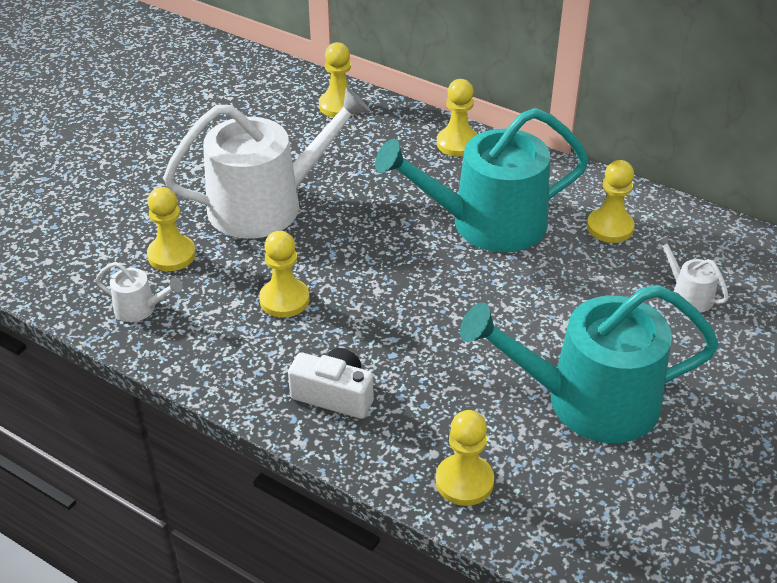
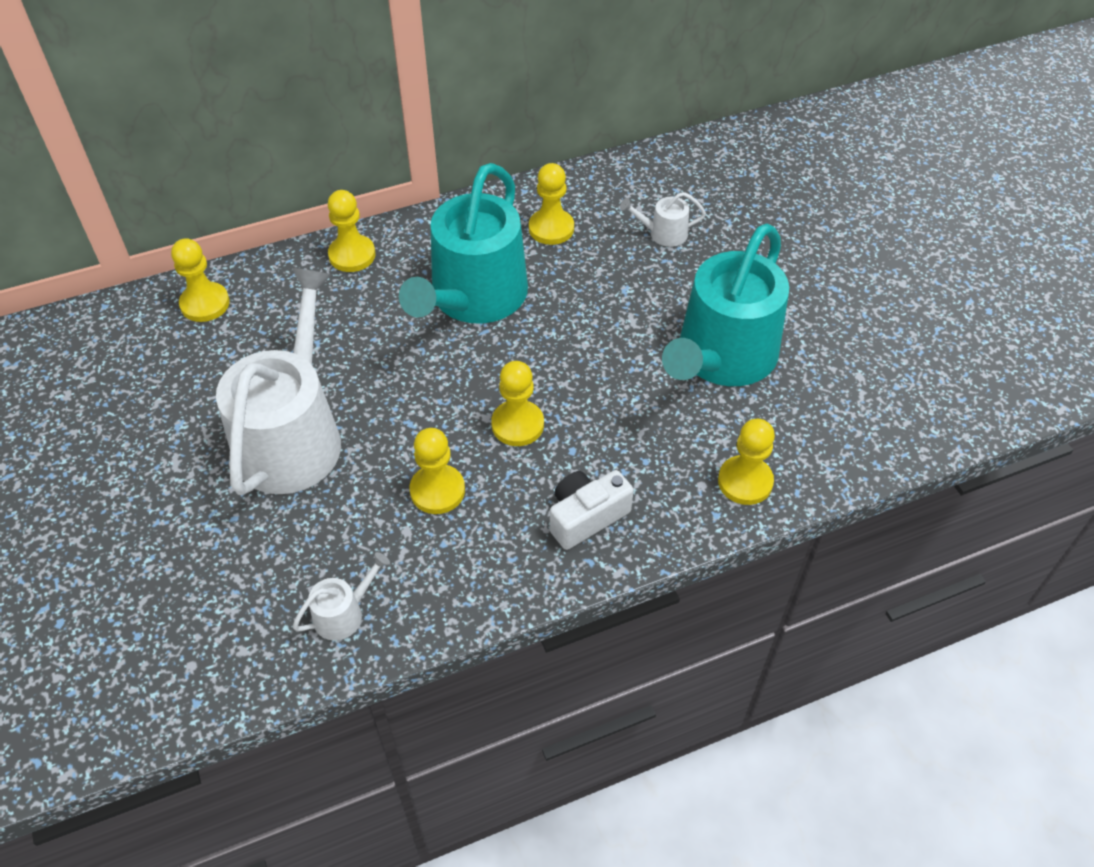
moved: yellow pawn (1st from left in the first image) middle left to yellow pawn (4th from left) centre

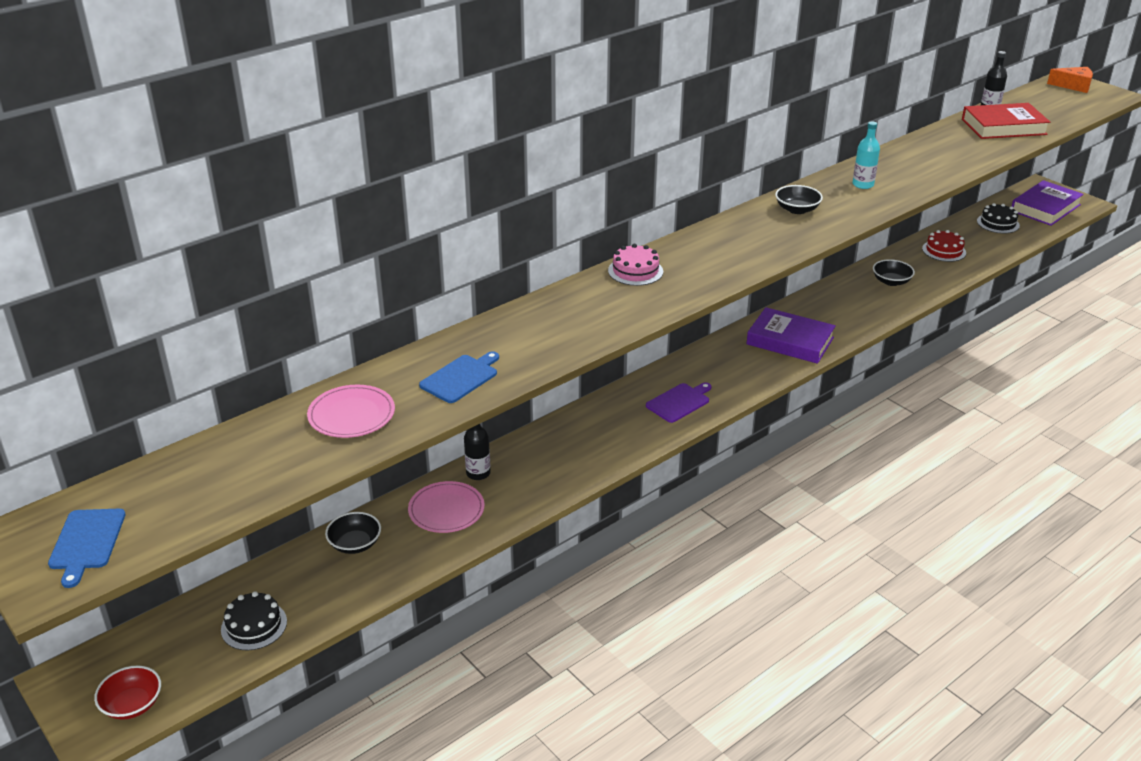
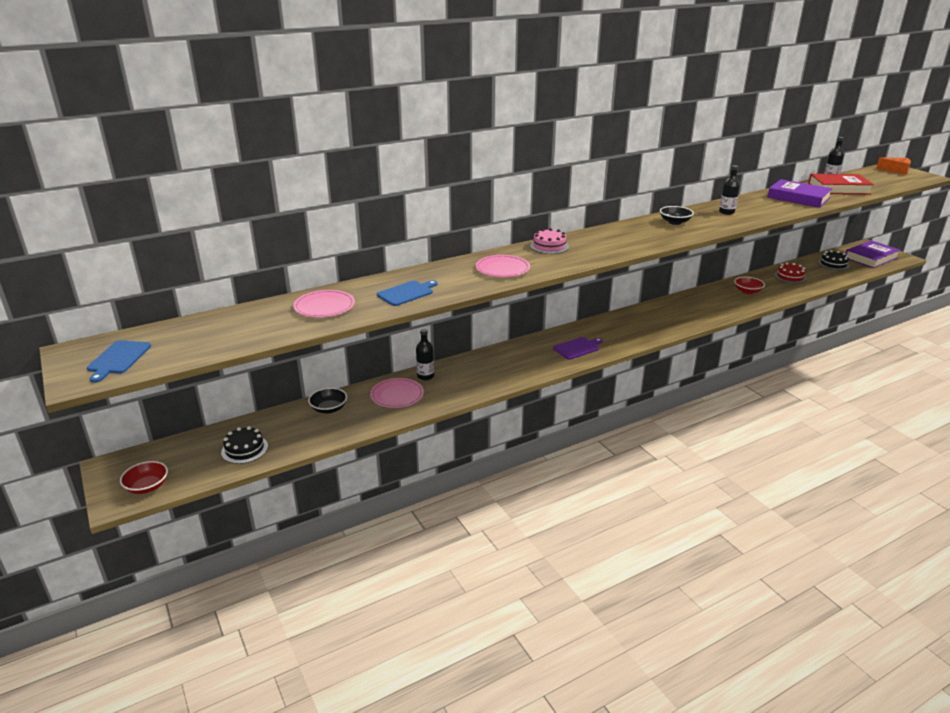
added: pink plate (3rd from left) centre
moved: purple book (1st from left) middle right to top right
recoloured: turquoise bottle top right to black bottle (2nd from left) top right; black bowl (3rd from left) middle right to red bowl (2nd from left) middle right

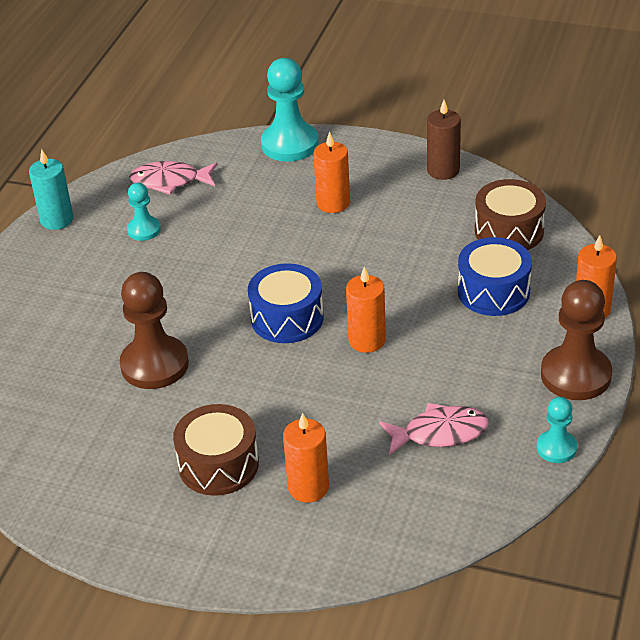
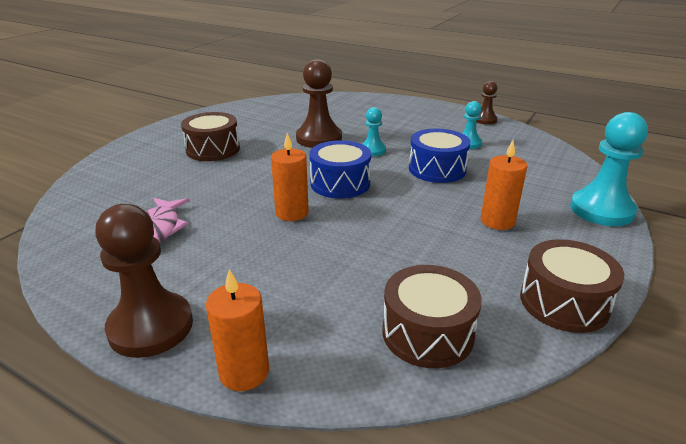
removed: pink fish (1st from left) top left; orange candle (1st from left) bottom centre
moved: blue drum (2nd from left) middle right to centre; turquoise pawn (3rd from left in the first image) bottom right to turquoise pawn (1st from left) top centre
replaced: turquoise candle top left to brown pawn (3rd from left) top right; brown candle top right to brown drum (3rd from left) middle right

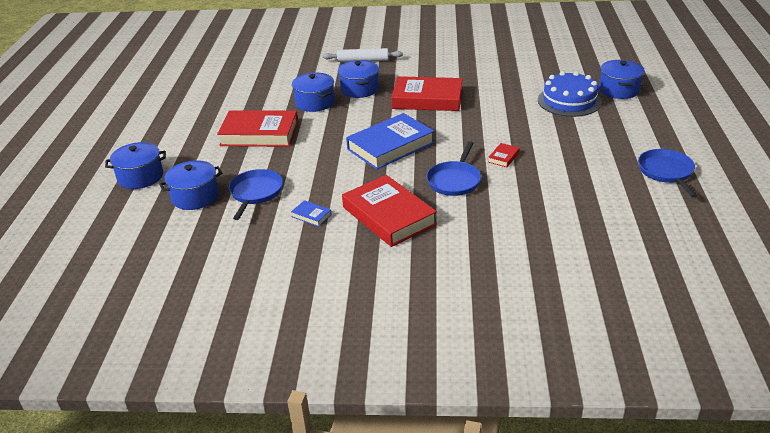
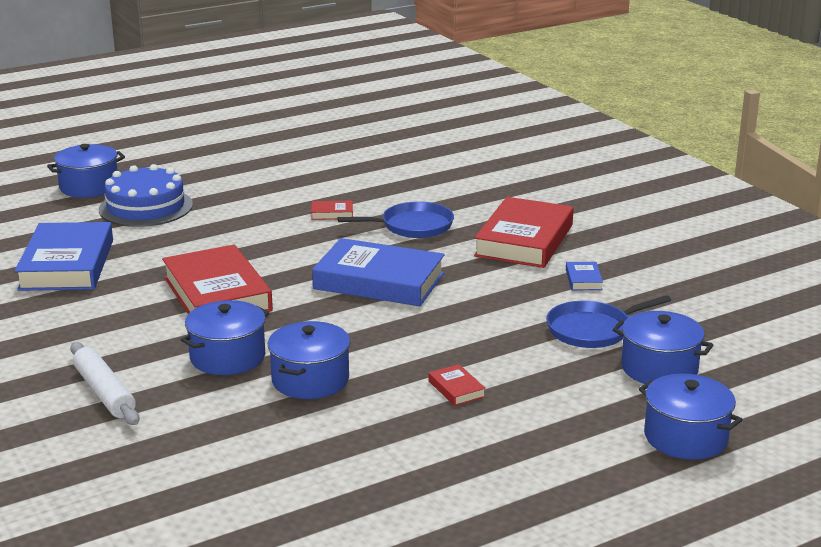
removed: blue pan (3rd from left) middle right
added: blue book (1st from left) middle left
resized: red book (1st from left in the first image) top centre = bottom centre x0.41

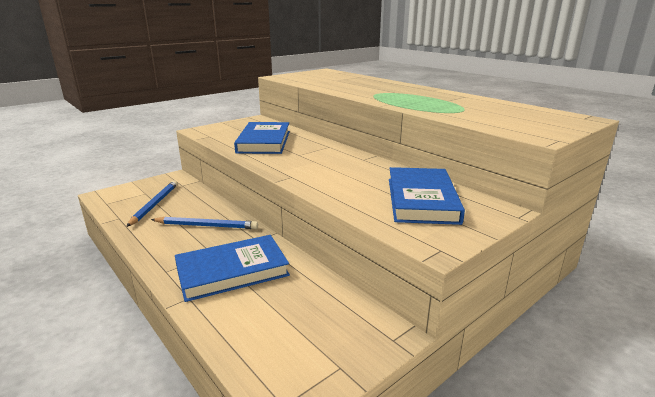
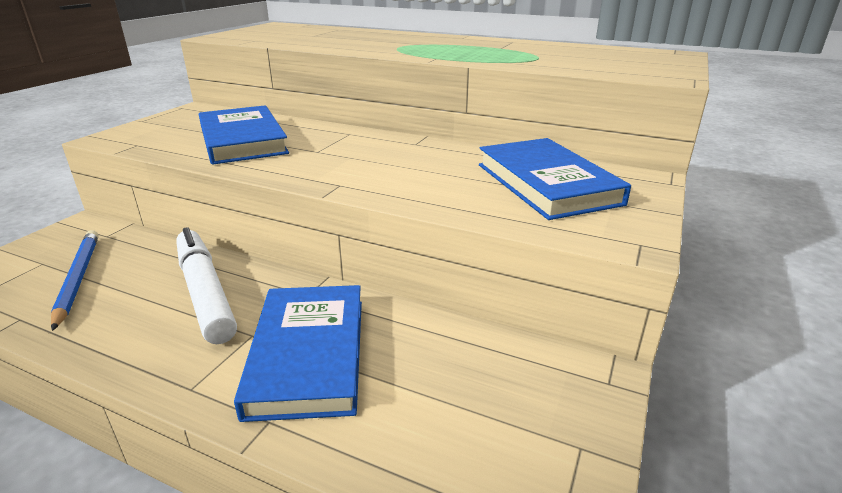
replaced: blue pencil (2nd from left) middle left to white marker middle left
turned: blue book (1st from left in the first image) bottom centre = bottom centre 45 degrees counterclockwise

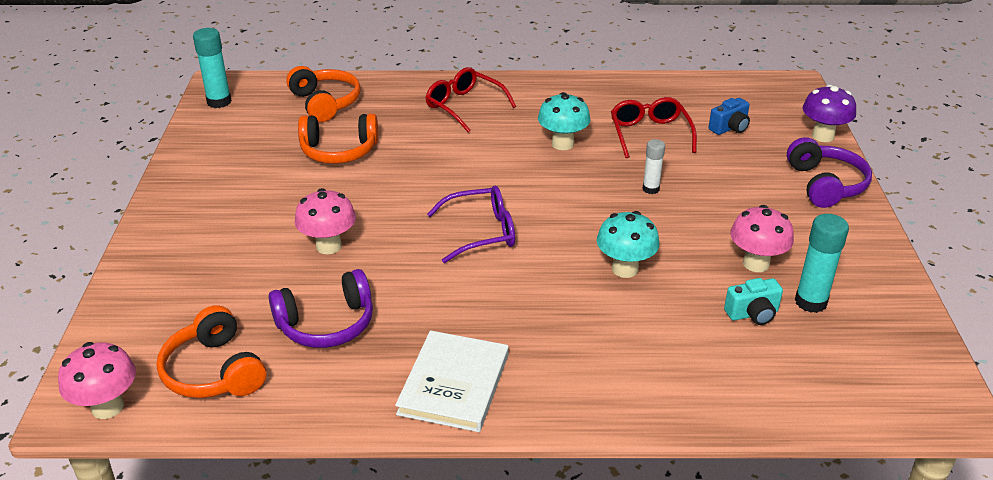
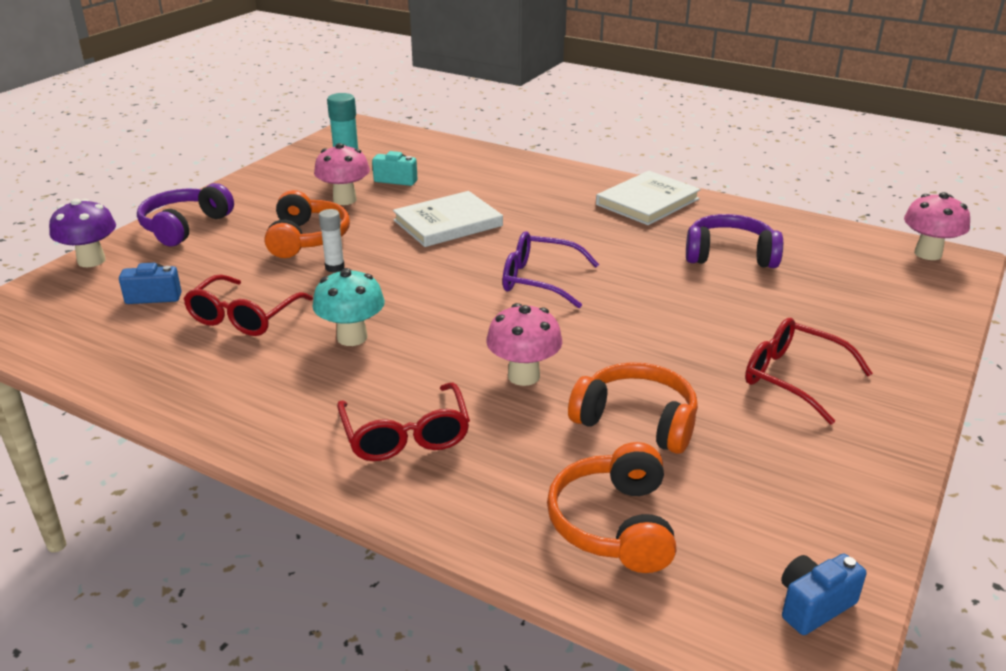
added: red glasses (3rd from left) middle right
moved: orange headphones (1st from left) bottom left to middle left; pink mushroom (2nd from left) middle left to centre
replaced: turquoise glue stick (1st from left) top left to blue camera (2nd from left) bottom right; turquoise mushroom (2nd from left) centre to white book (1st from left) top centre

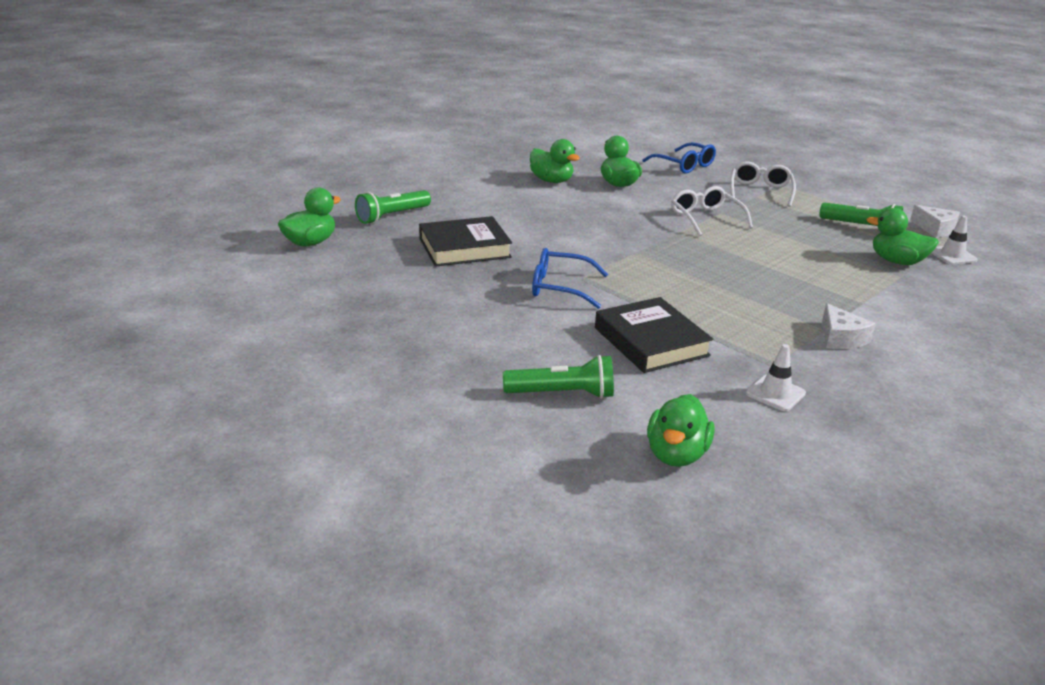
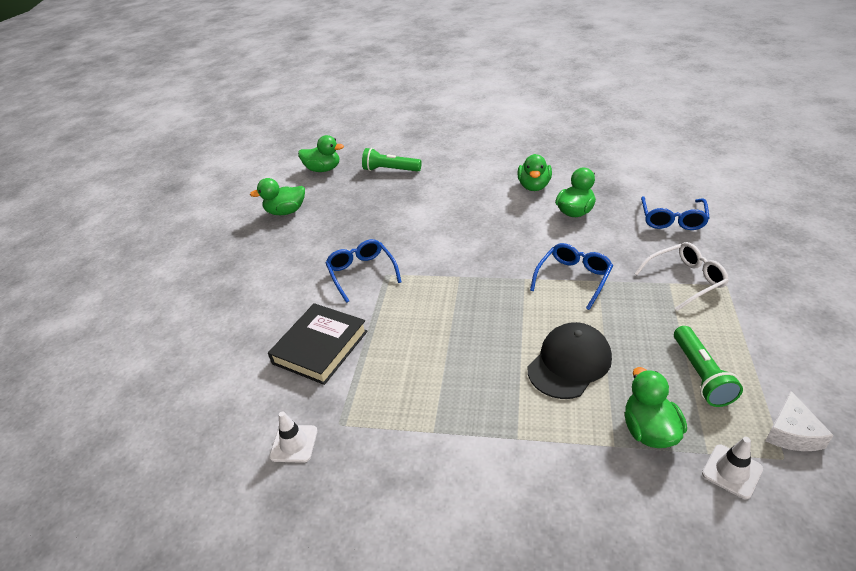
removed: black book (1st from left) centre; green flashlight (2nd from left) centre; white cheese (1st from left) middle right
added: black cap centre
moved: green duck (4th from left in the first image) centre to green duck (1st from left) middle left
recoloured: white glasses (1st from left) top right to blue glasses (2nd from left) middle right

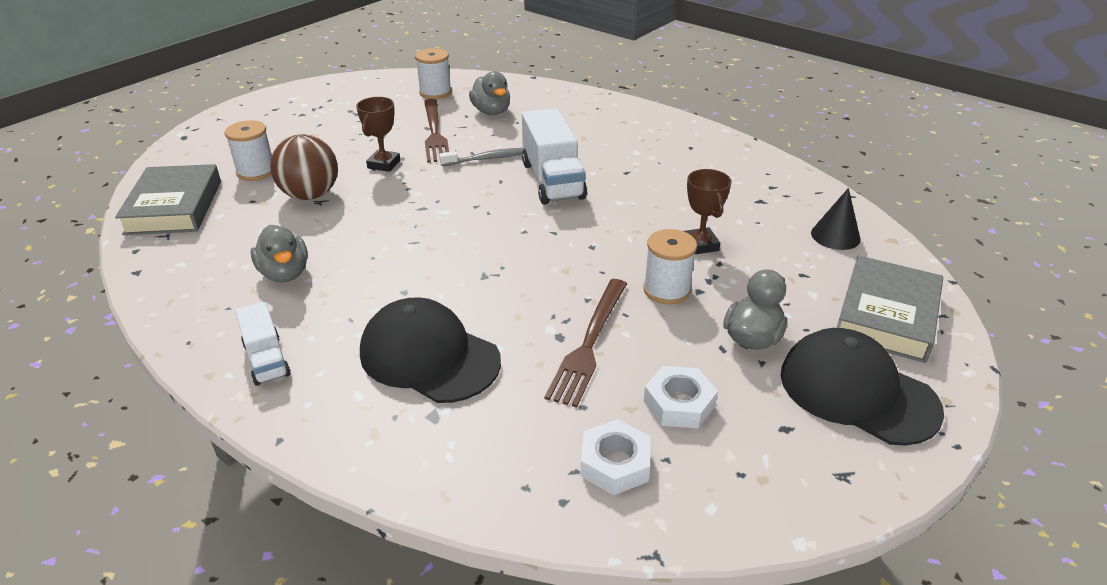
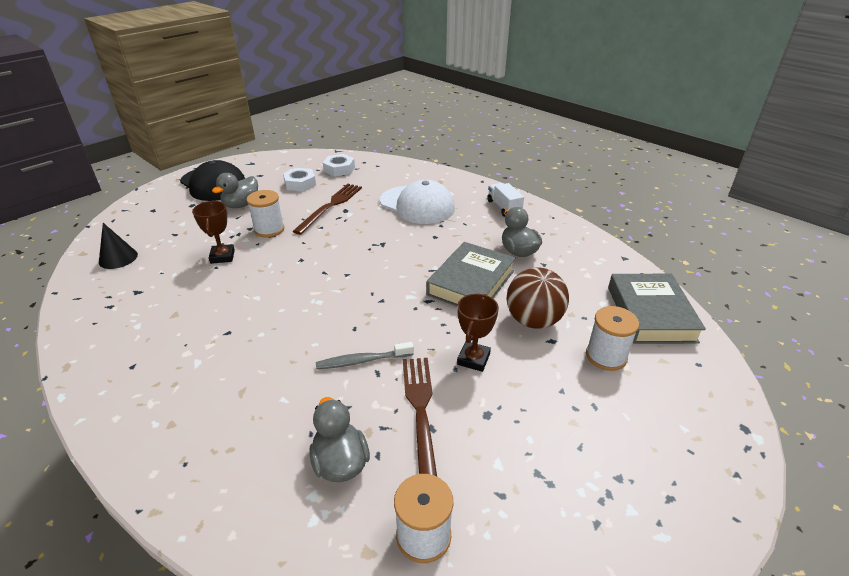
removed: white truck (2nd from left) top centre
moved: grey book (2nd from left in the first image) middle right to grey book (1st from left) centre
recoloured: black cap (1st from left) centre to white cap centre

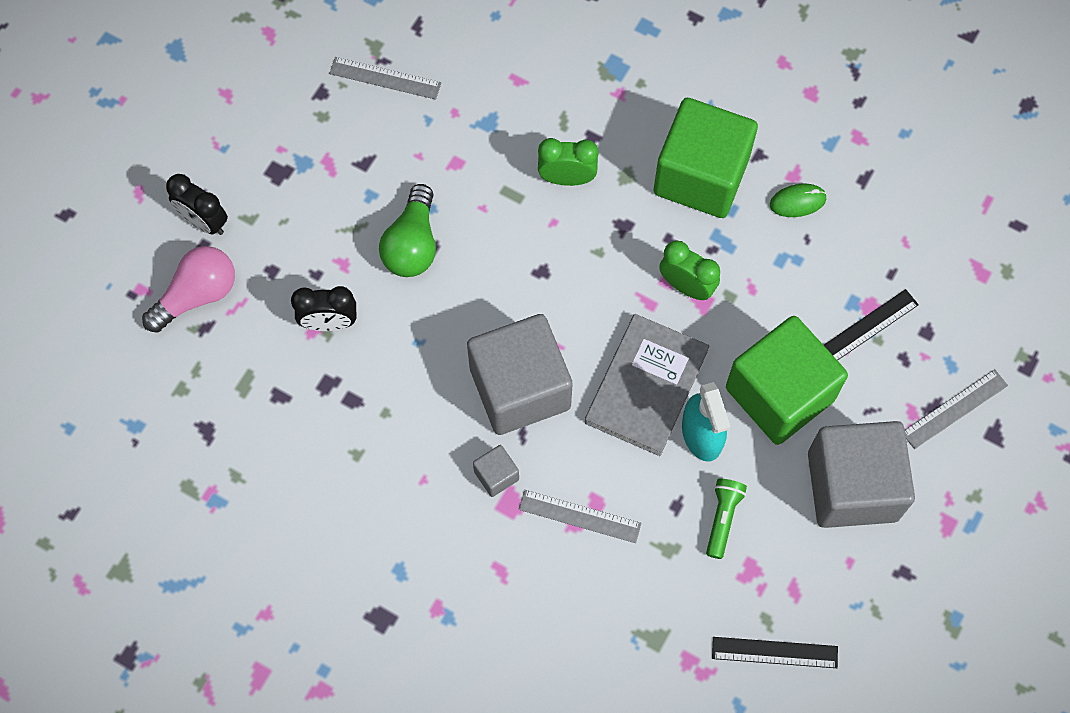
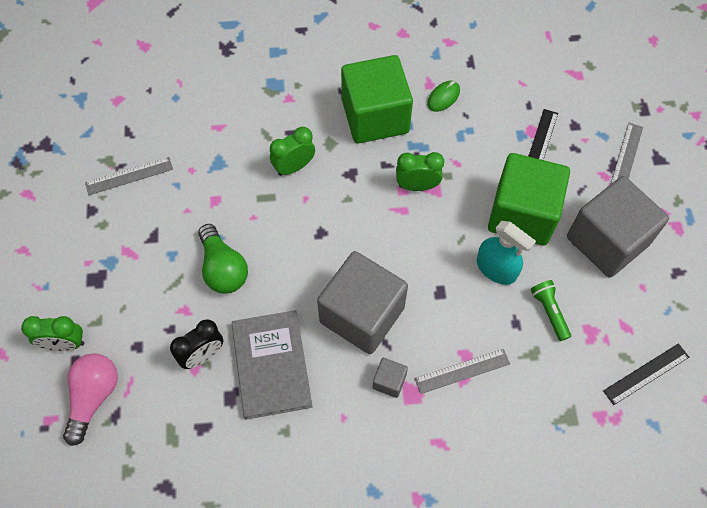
moved: grey book centre to bottom centre
recoloured: black clock (1st from left) top left to green clock (1st from left) middle left

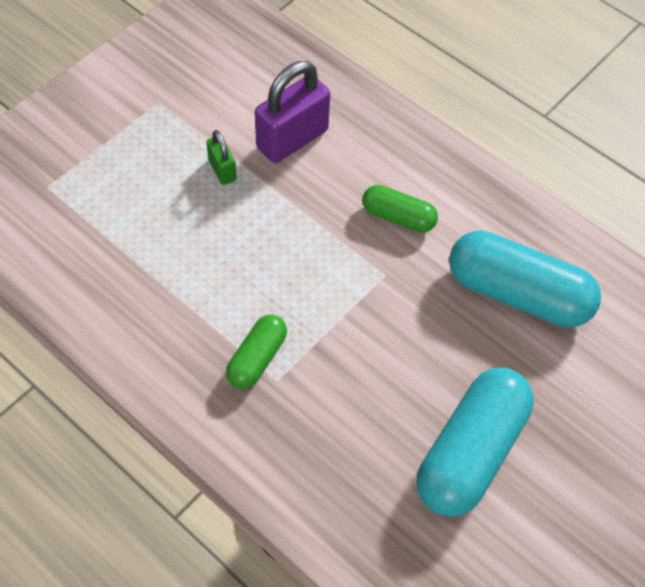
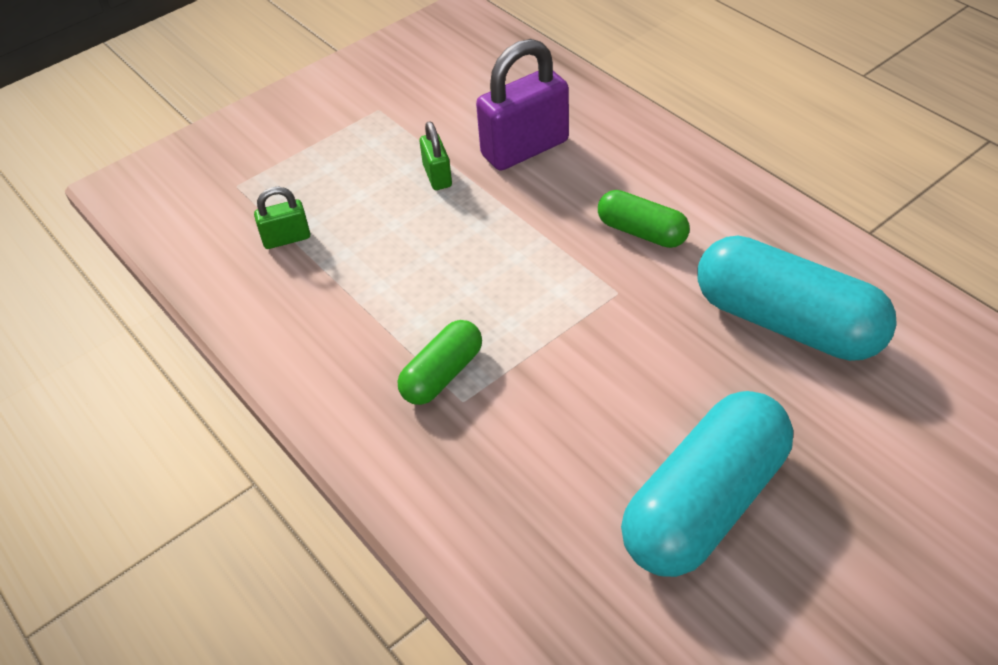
added: green padlock (1st from left) top left

